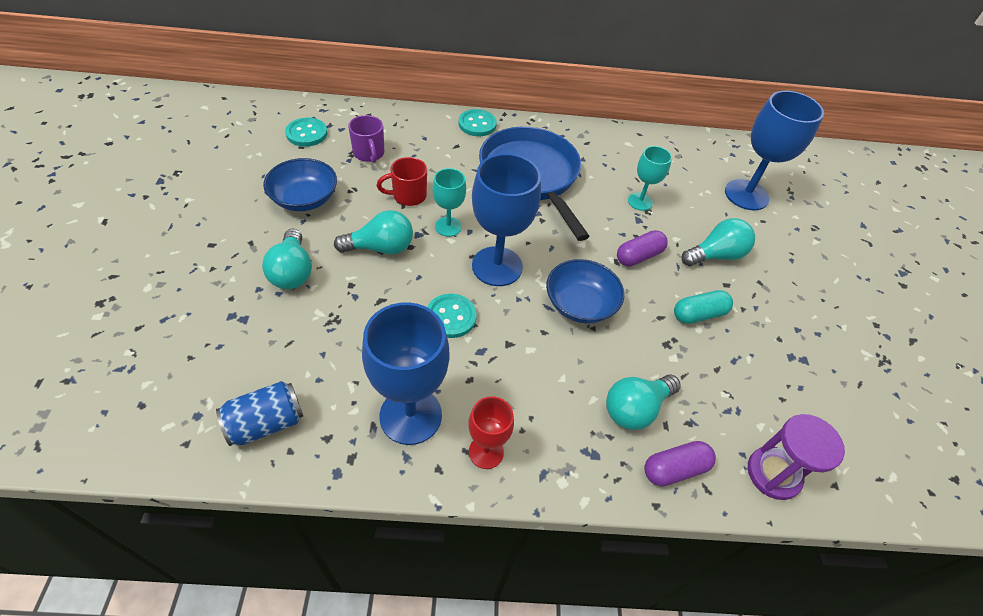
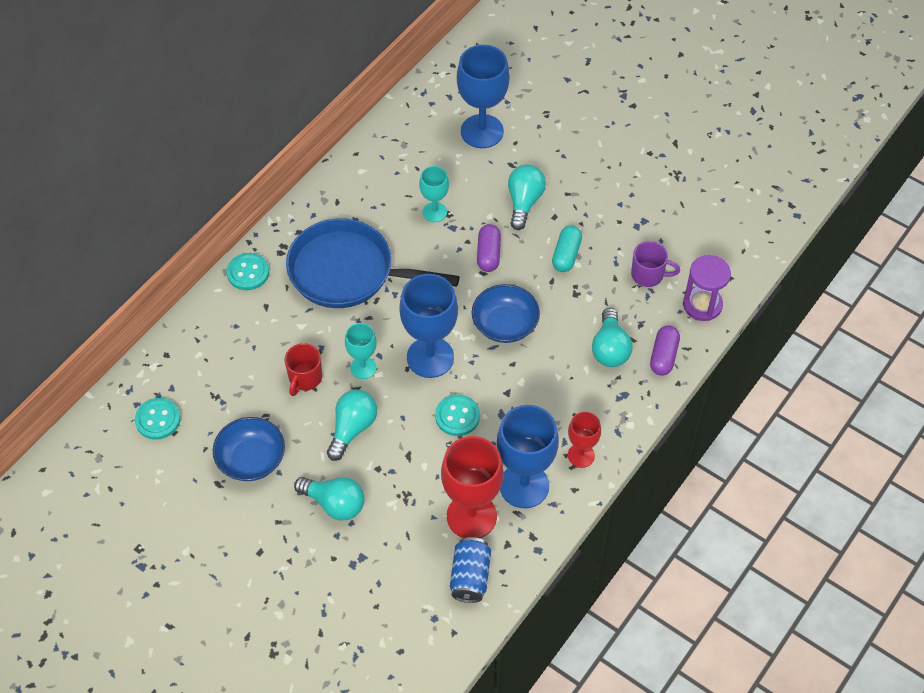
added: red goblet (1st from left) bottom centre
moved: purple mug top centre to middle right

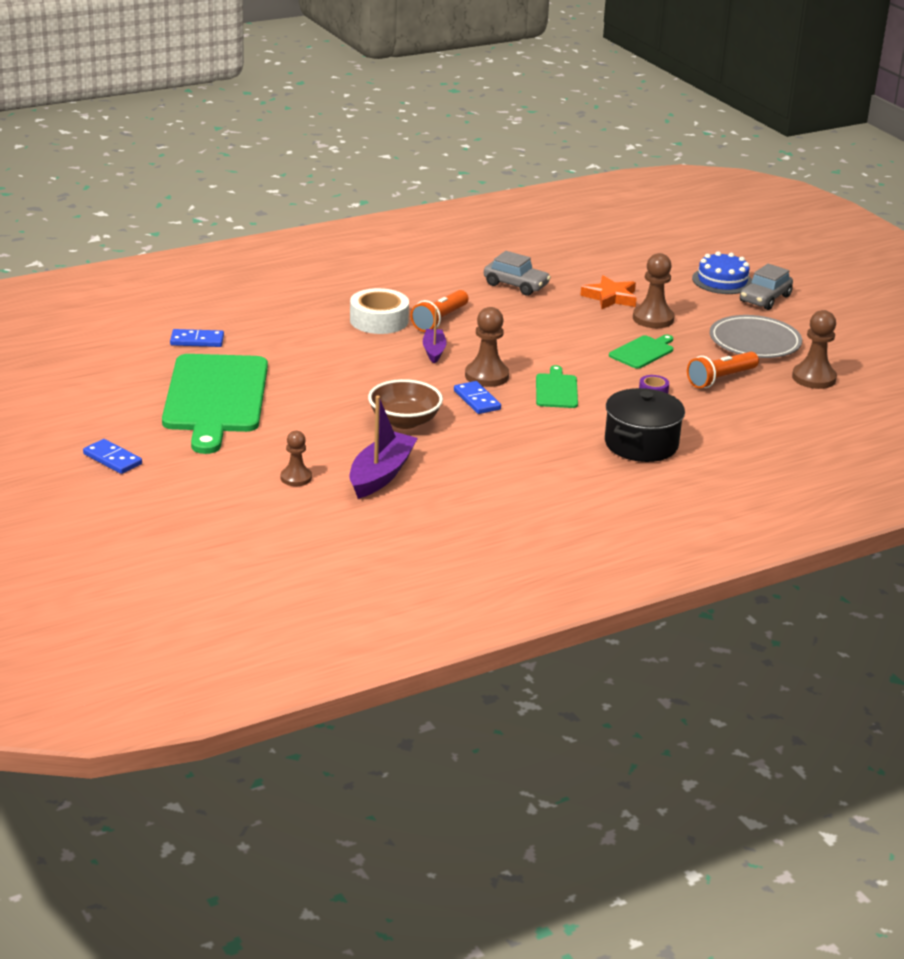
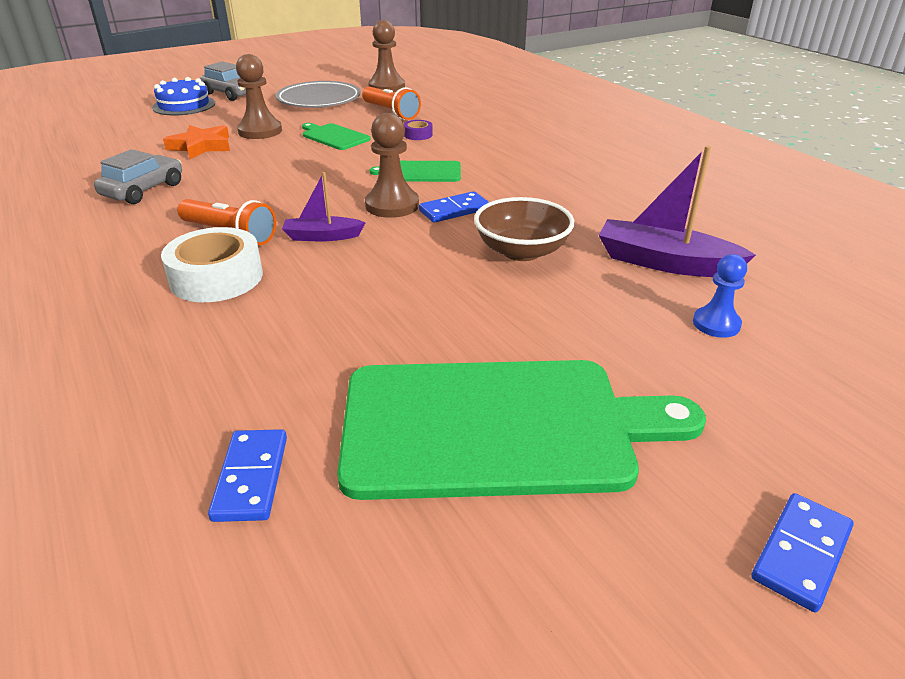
removed: black pot middle right
recoloured: brown pawn (1st from left) middle left to blue pawn middle right

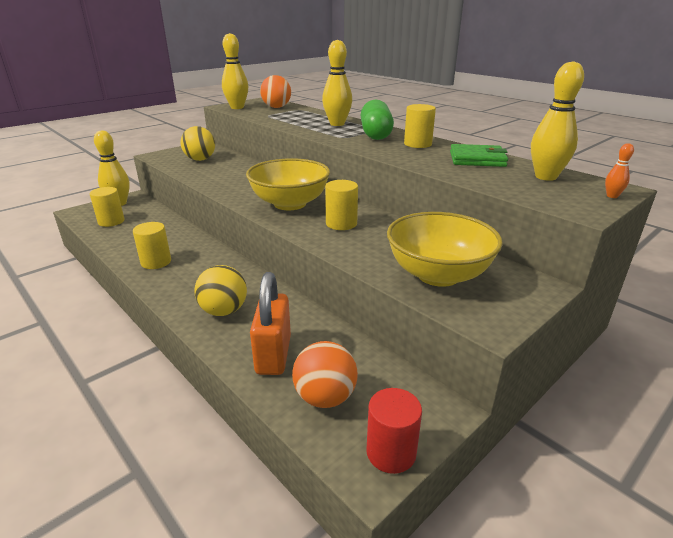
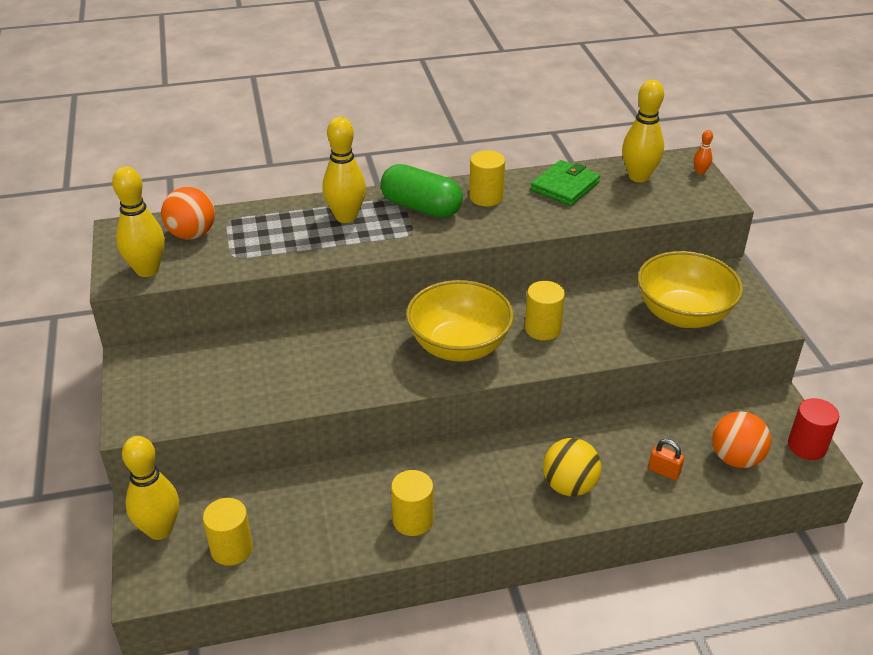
removed: yellow ball (1st from left) top left
resized: orange padlock centre = bottom right x0.49

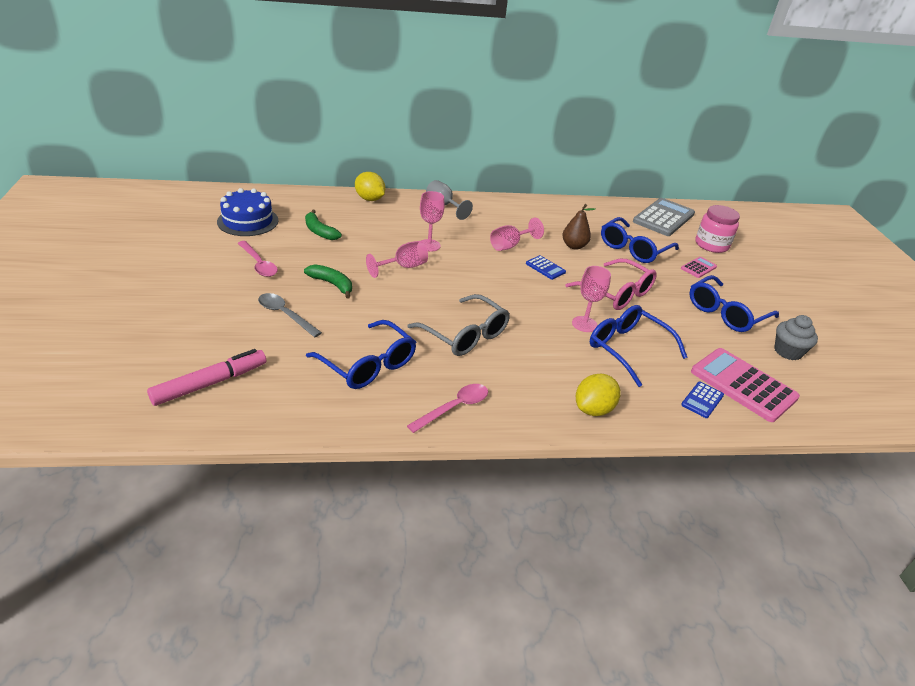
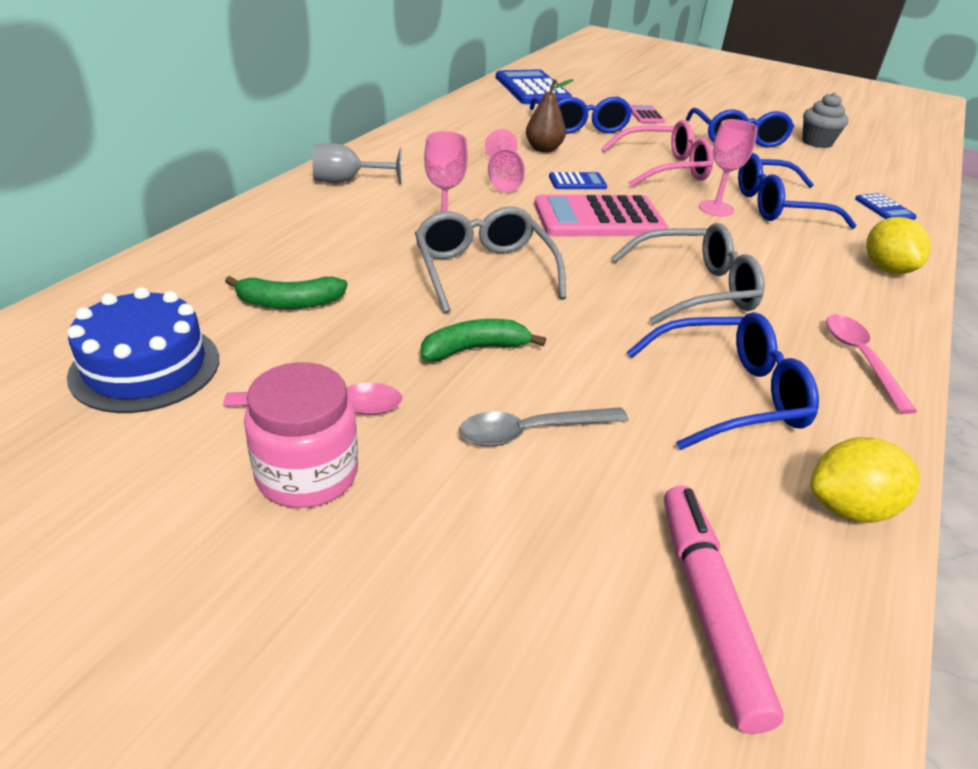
moved: yellow lemon (1st from left) top centre to middle right; pink calculator (2nd from left in the first image) middle right to pink calculator (1st from left) top centre; pink jar middle right to middle left
replaced: pink goblet (1st from left) centre to grey glasses (1st from left) centre
recoloured: grey calculator top right to blue calculator (1st from left) top centre

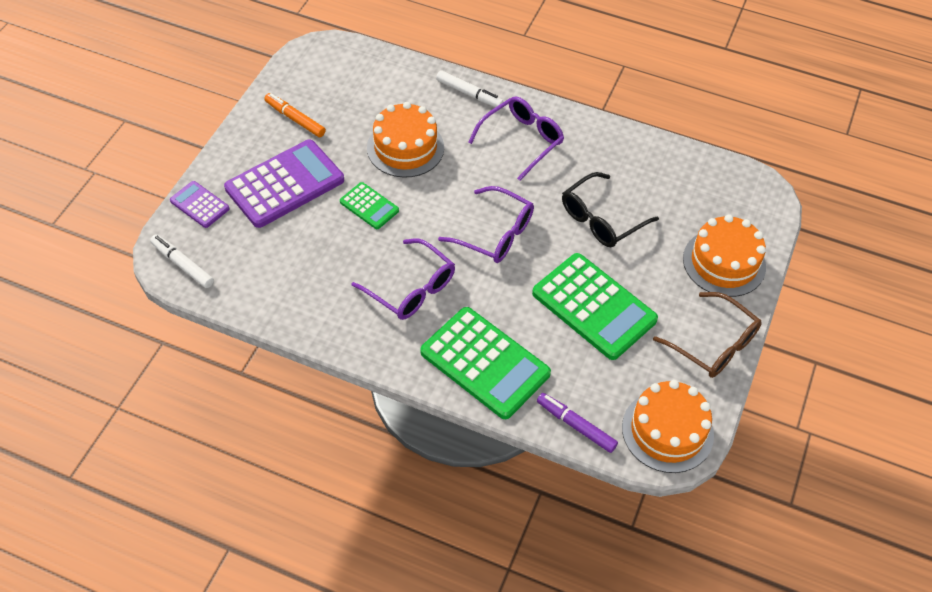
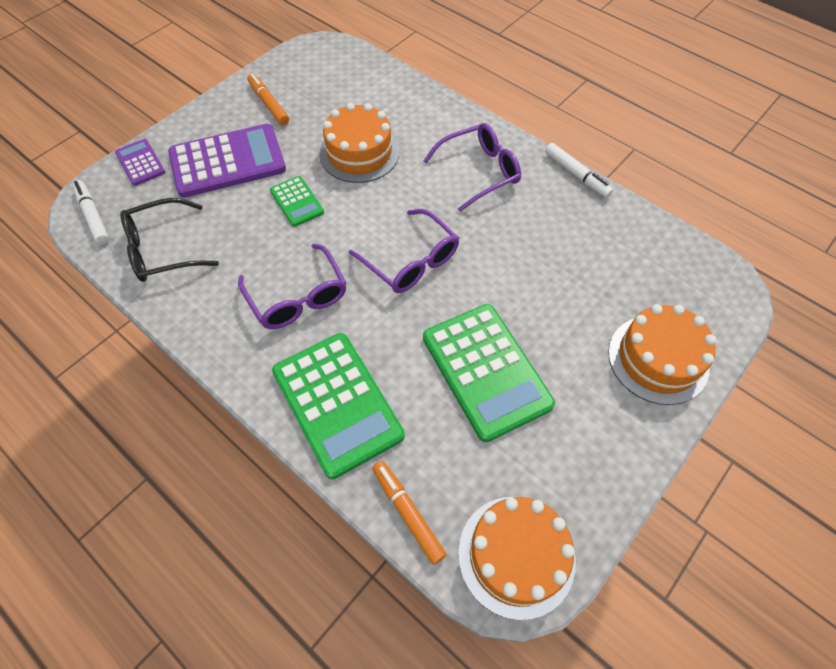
removed: brown glasses middle right
moved: white marker (2nd from left) top centre to top right; black glasses centre to middle left
recoloured: purple marker bottom centre to orange marker (2nd from left) bottom centre

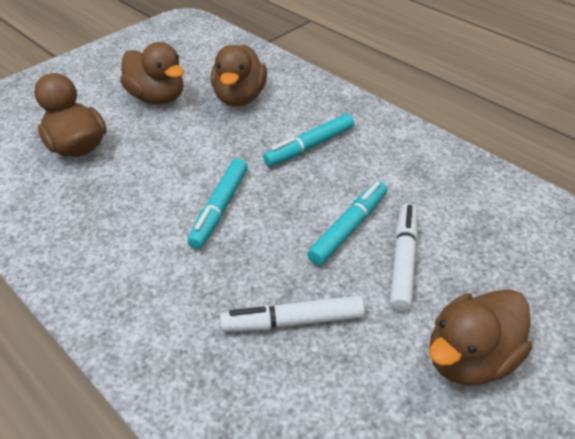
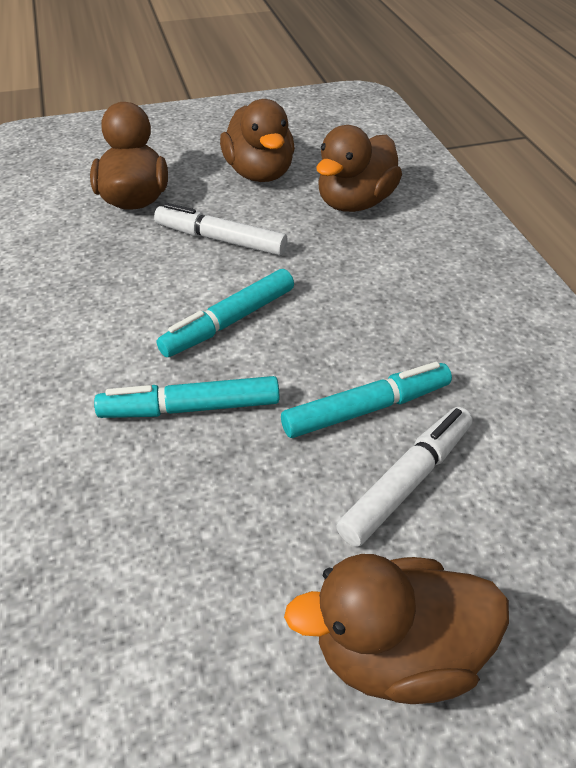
moved: white marker (1st from left) bottom centre to top centre; turquoise marker (2nd from left in the first image) top centre to turquoise marker (1st from left) middle left

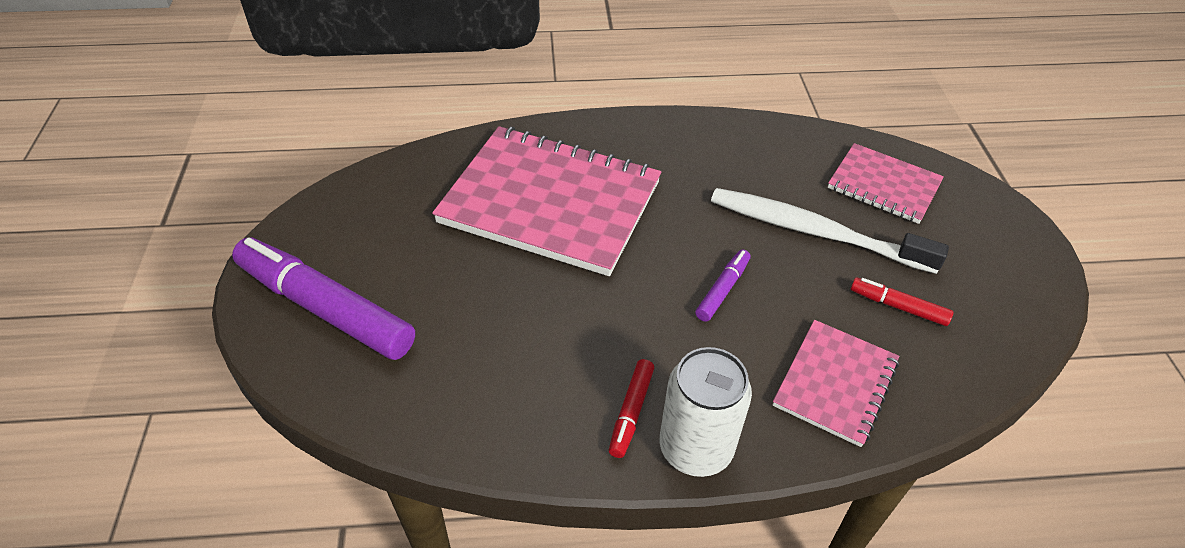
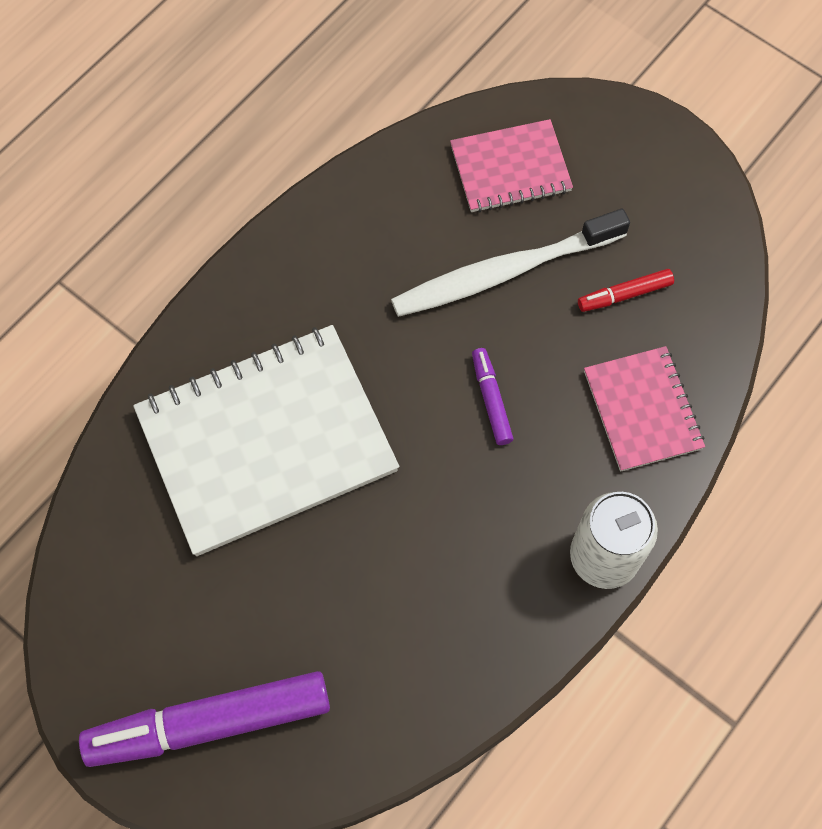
removed: red marker (1st from left) bottom centre
recoloured: pink notebook (1st from left) centre to white notebook middle left

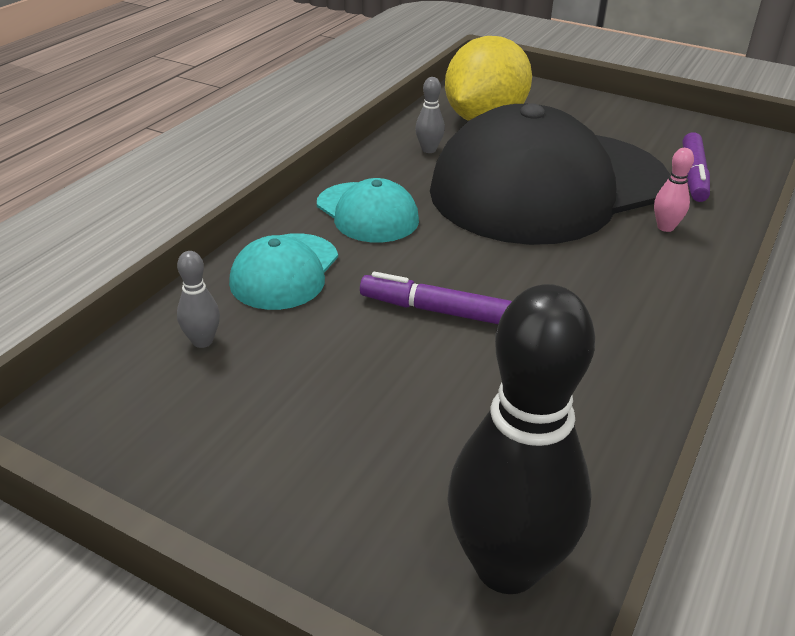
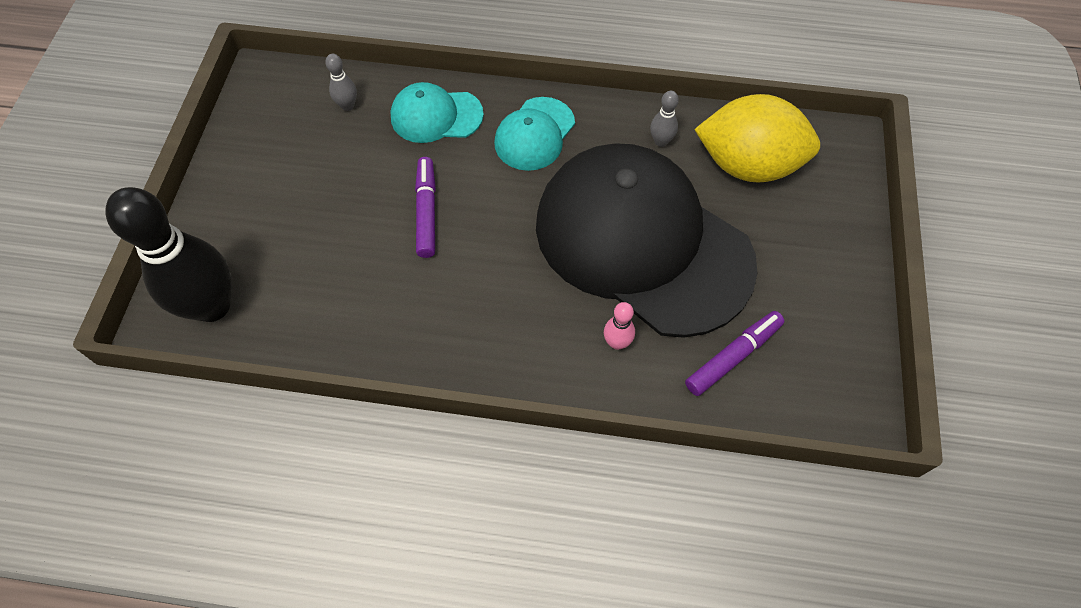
turned: purple marker (2nd from left) top right = middle right 150 degrees clockwise

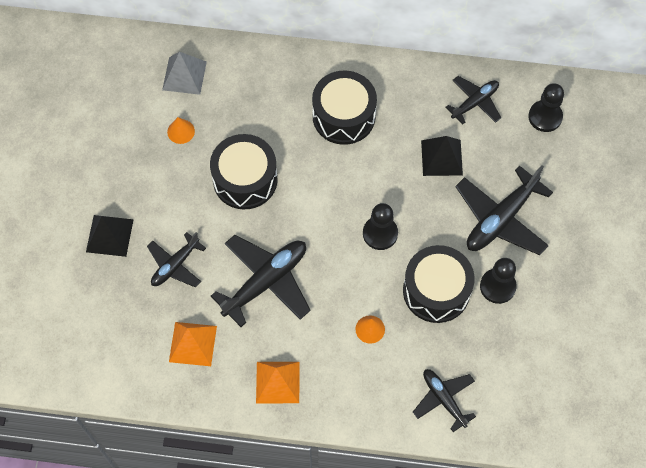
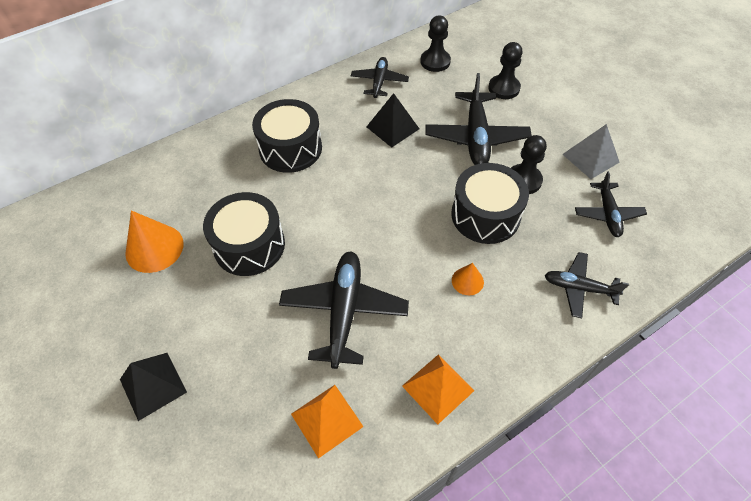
moved: black plane (1st from left in the first image) middle left to black plane (5th from left) middle right; grey pyramid top left to top right; black pawn (1st from left in the first image) centre to black pawn (2nd from left) top right
resized: orange cone (1st from left) top left = middle left x1.86

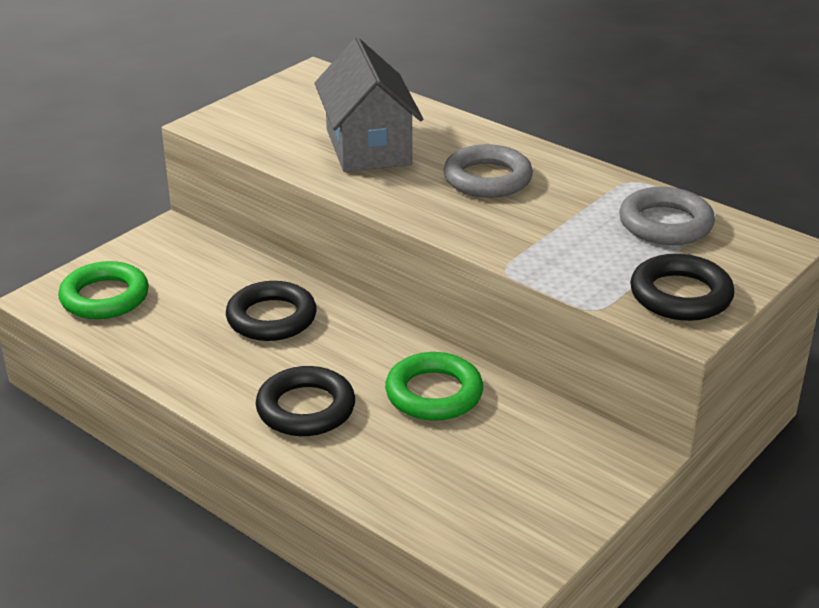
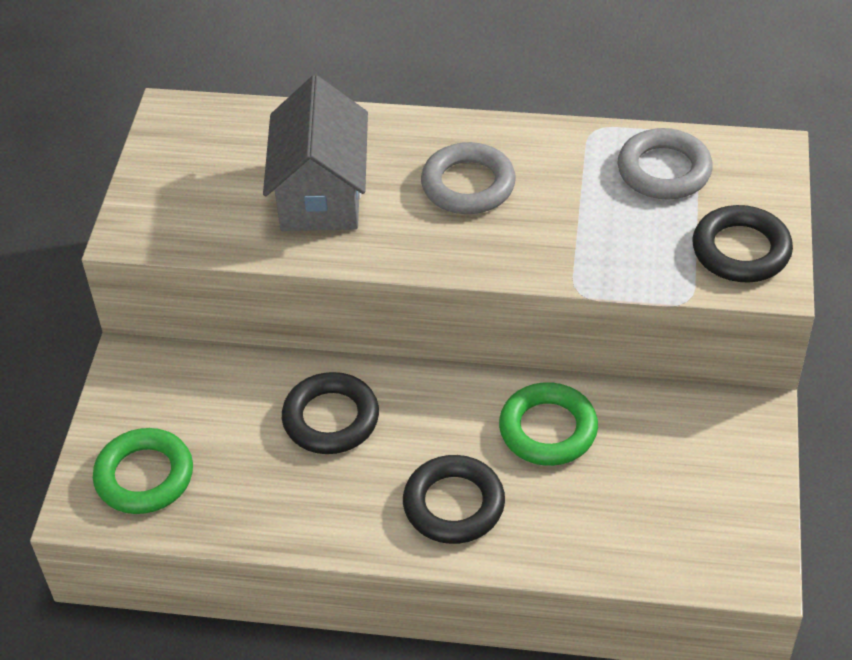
turned: grey house top centre = top centre 45 degrees clockwise

